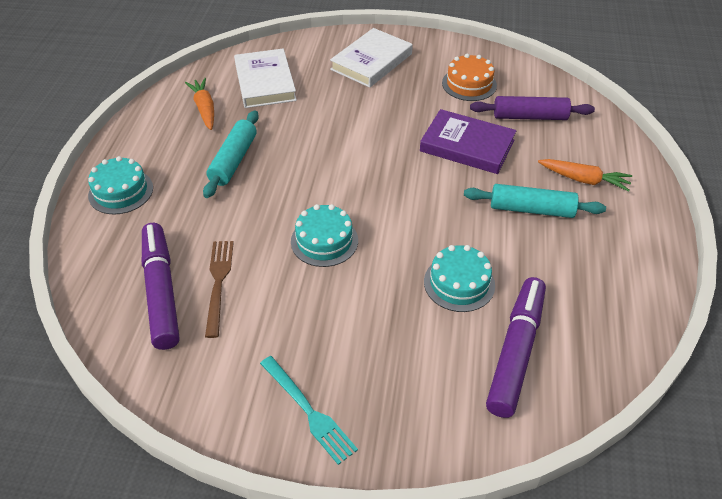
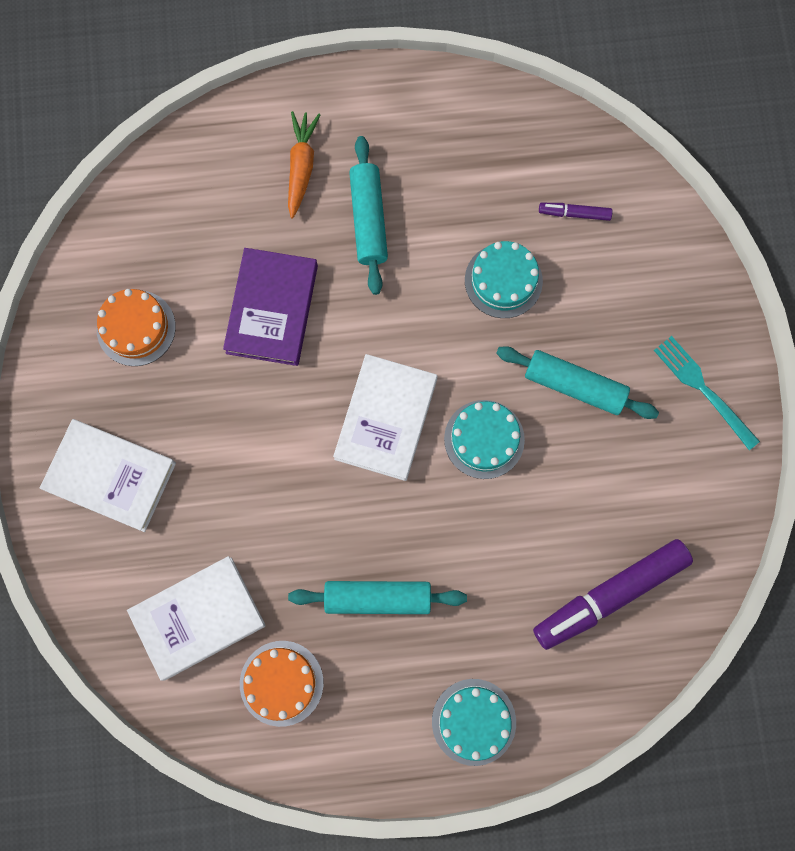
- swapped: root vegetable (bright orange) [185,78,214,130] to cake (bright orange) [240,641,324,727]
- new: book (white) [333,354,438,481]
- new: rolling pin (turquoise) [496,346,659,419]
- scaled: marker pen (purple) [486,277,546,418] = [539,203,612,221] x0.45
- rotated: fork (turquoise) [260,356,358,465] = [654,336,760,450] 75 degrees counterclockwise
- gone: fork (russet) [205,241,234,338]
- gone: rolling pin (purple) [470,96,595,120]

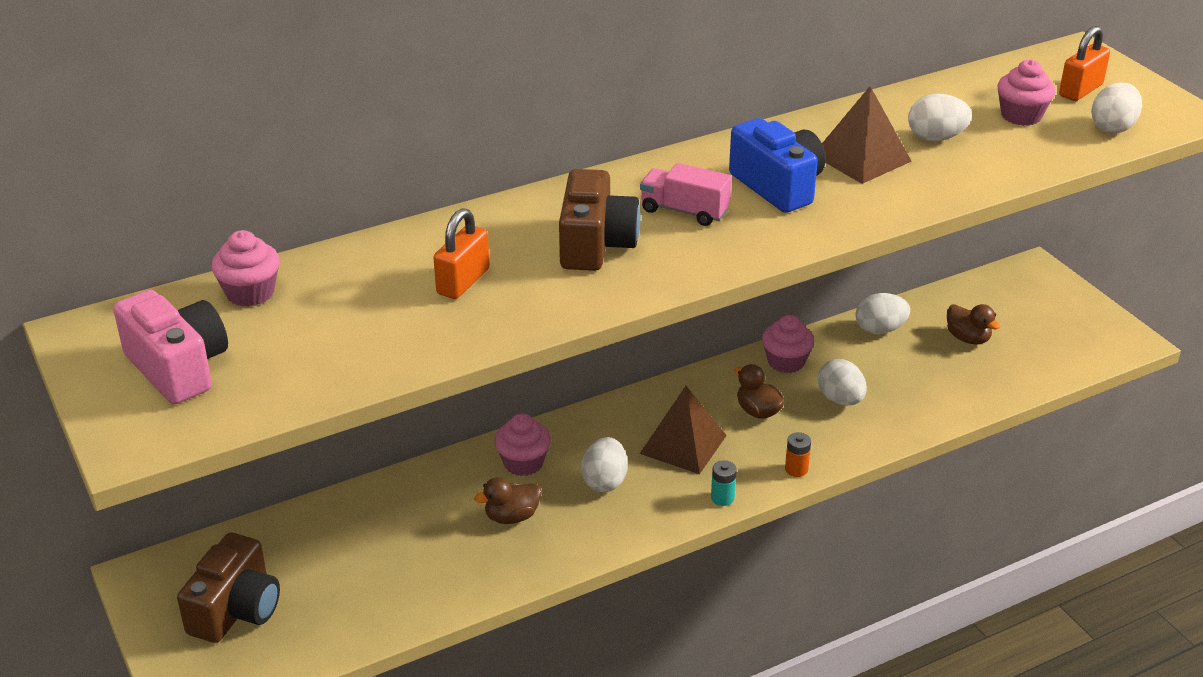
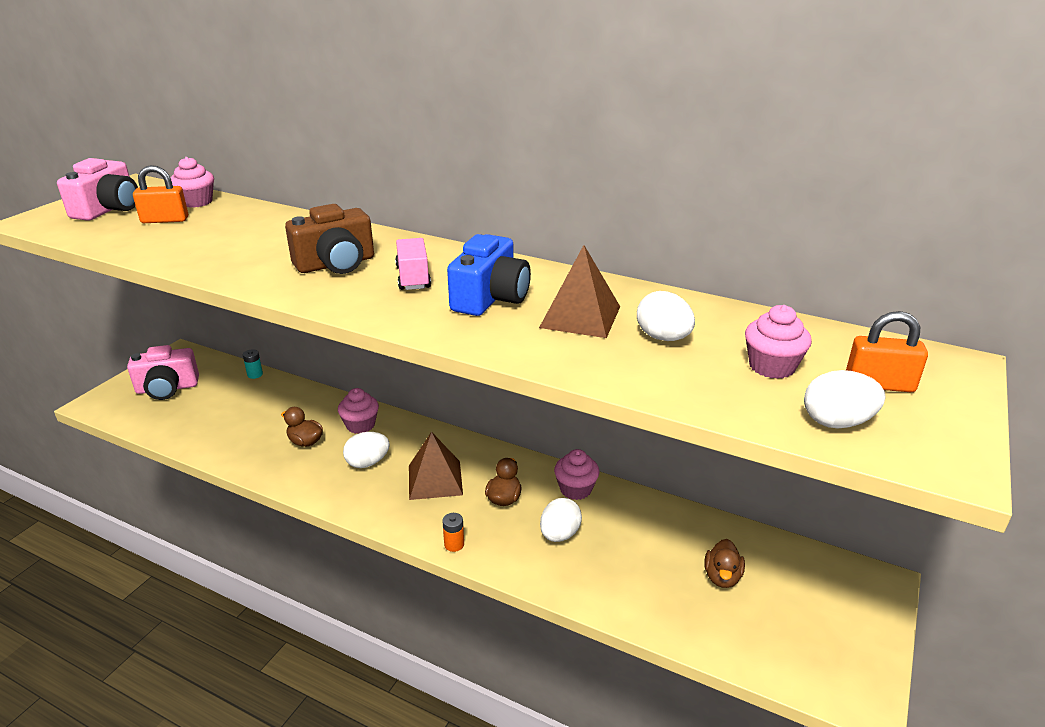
- repainted: compact camera (russet) [177,533,280,643] to compact camera (rose-pink) [127,345,199,400]
- shifted: small lock (bright orange) [433,208,489,299] to [133,165,188,223]
- shifted: power cell (turquoise) [711,460,737,506] to [243,349,263,379]
- gone: egg (white) [856,293,910,334]

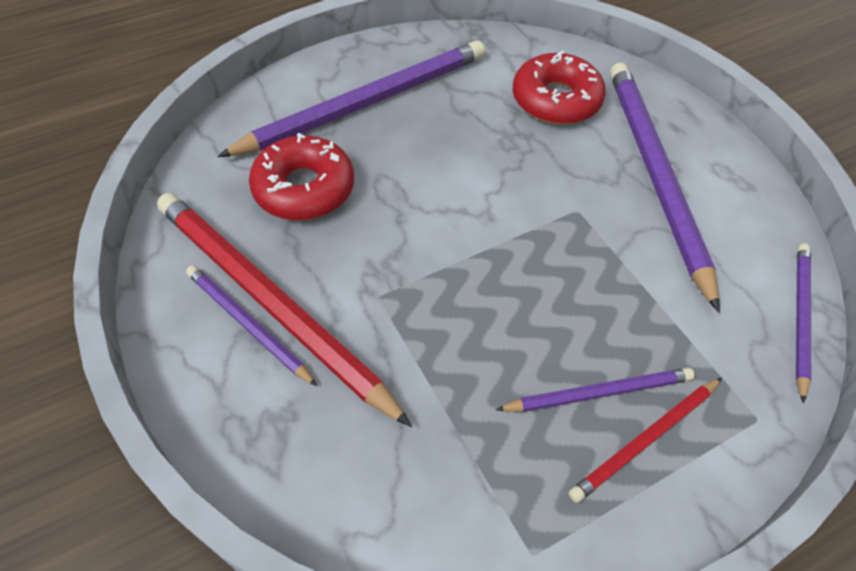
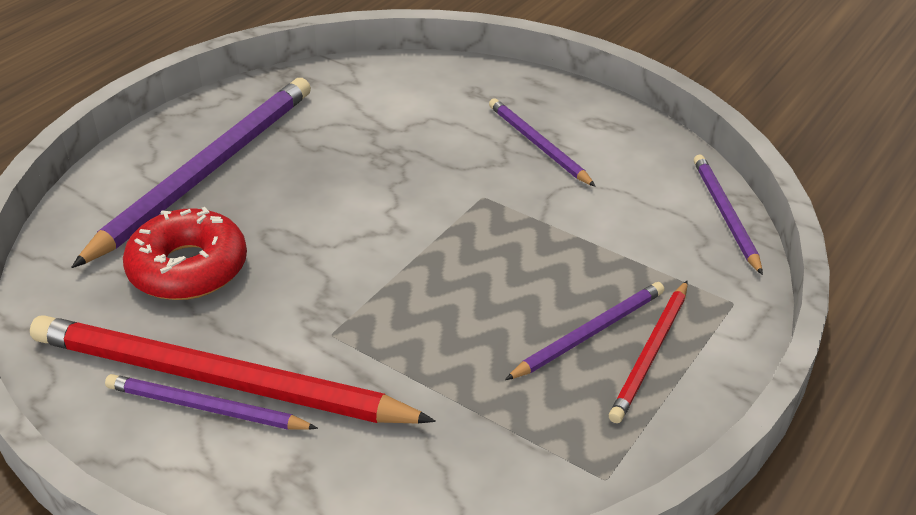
- scaled: wooden pencil (purple) [610,63,720,312] = [489,98,596,187] x0.51
- gone: donut (red) [513,51,606,125]

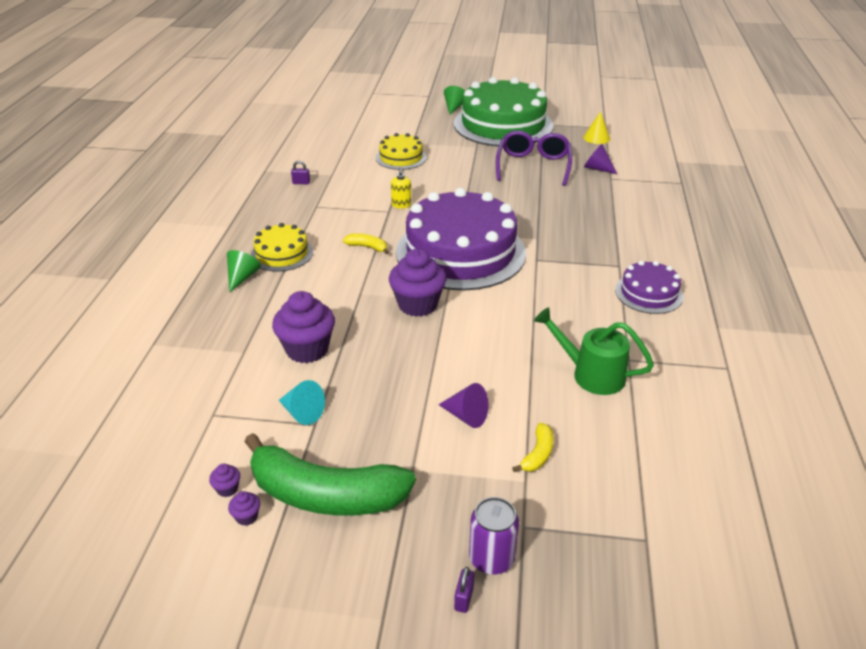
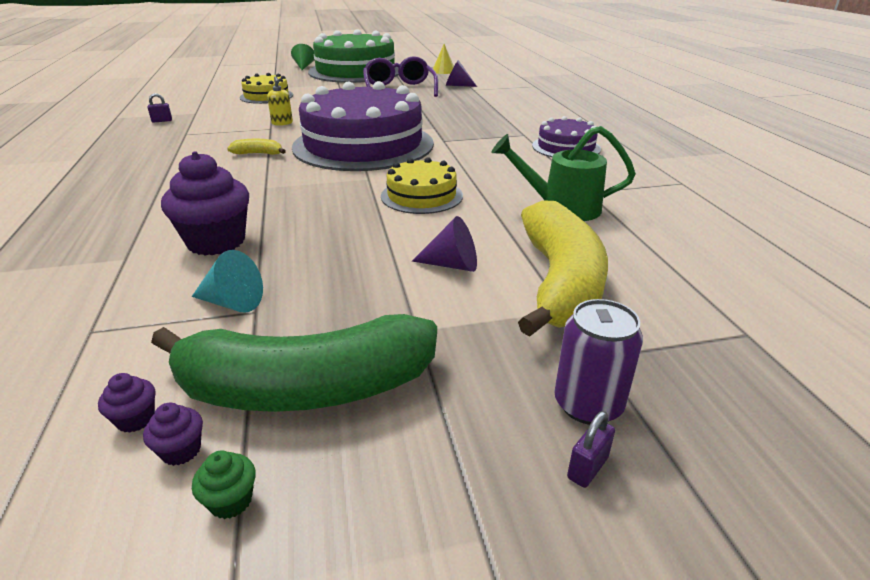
- new: muffin (emerald) [192,451,256,519]
- shifted: cake (golden) [251,223,313,272] to [381,157,463,214]
- scaled: banana (golden) [512,423,554,472] = [518,200,608,337] x2.45
- rotated: small lock (purple) [454,567,475,613] = [567,411,615,488] 45 degrees clockwise
- gone: cone shape (emerald) [227,250,261,292]
- gone: muffin (purple) [389,249,446,317]

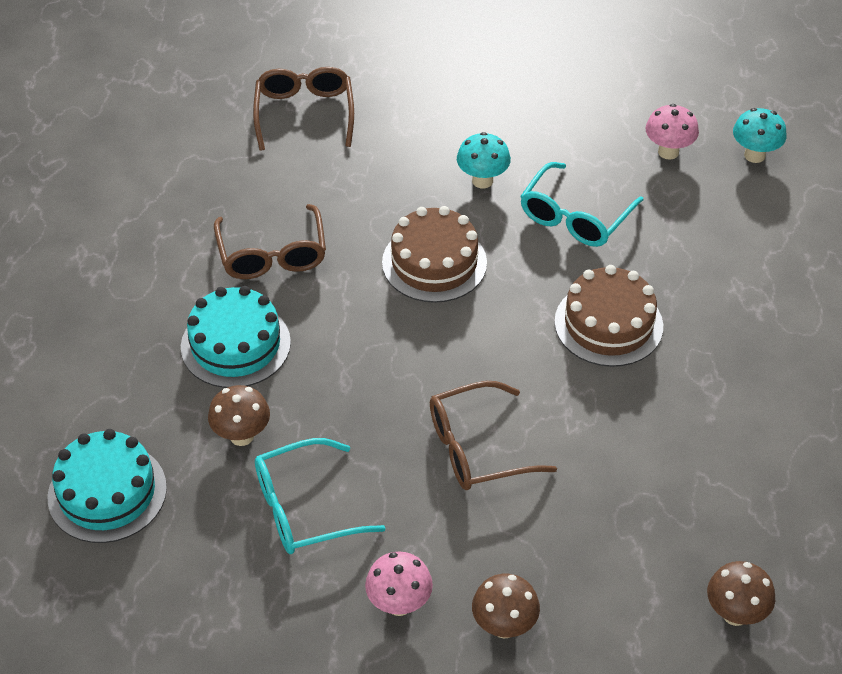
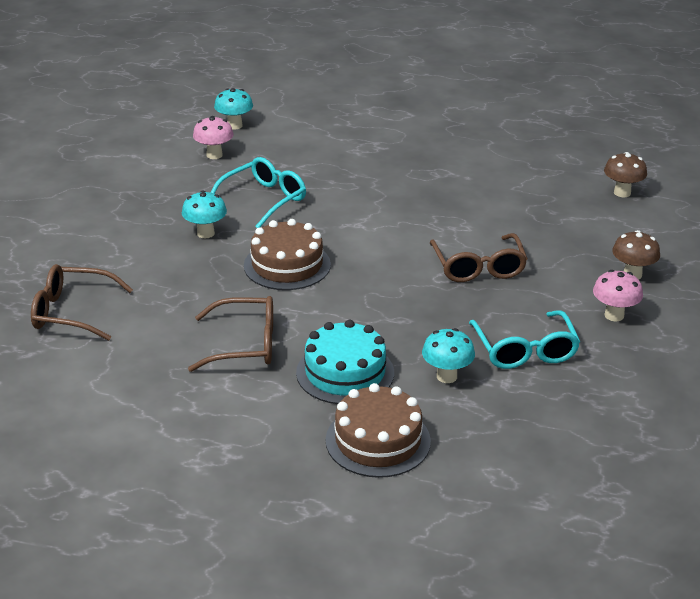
- rotated: eyeglasses (turquoise) [520,162,643,247] = [211,157,306,228] 90 degrees counterclockwise
- shifted: cake (russet) [555,265,663,367] to [326,383,431,478]
- repainted: mushroom (russet) [208,385,270,446] to mushroom (turquoise) [422,328,475,383]
- gone: cake (turquoise) [48,429,167,543]

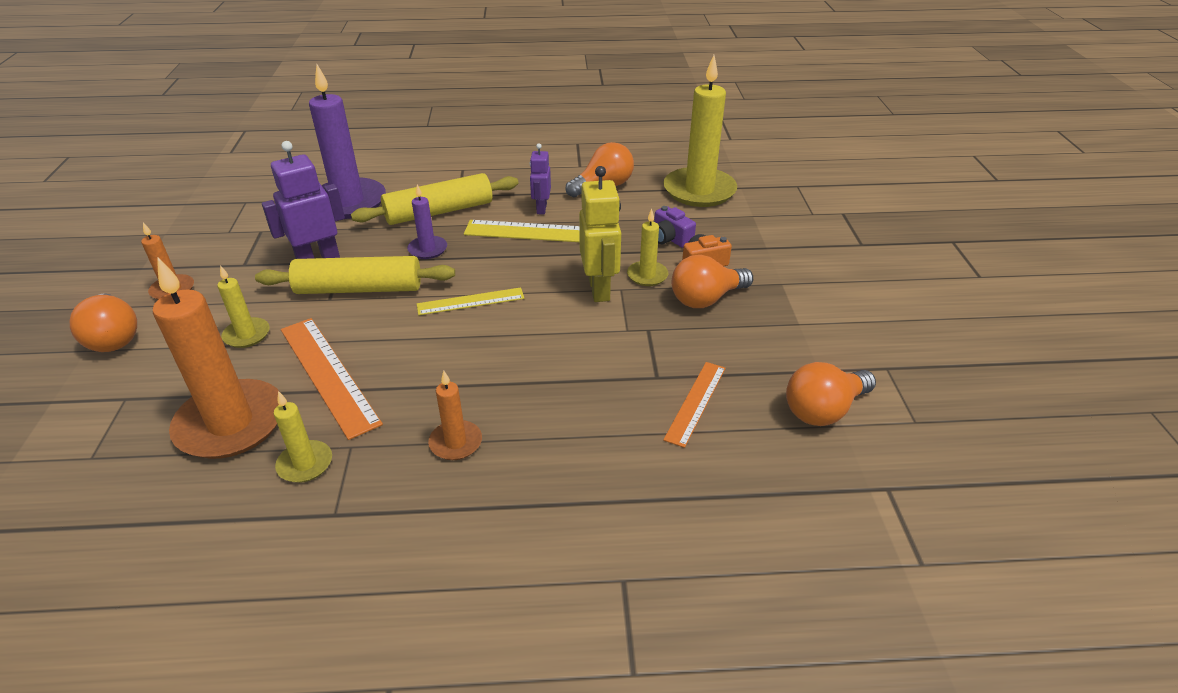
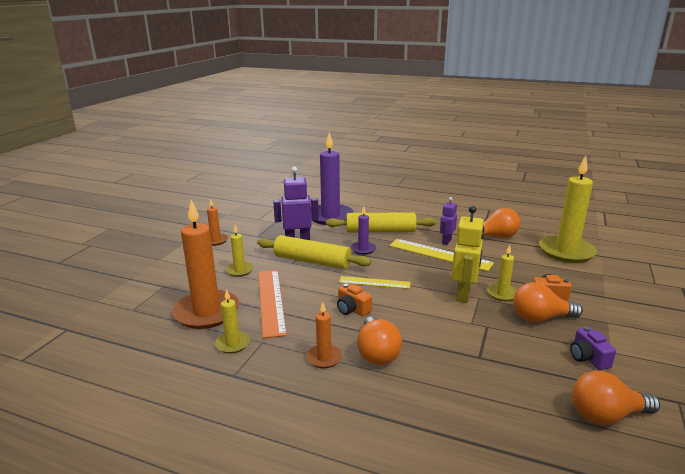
- new: compact camera (bright orange) [337,284,372,316]
- shifted: light bulb (bright orange) [70,293,137,352] to [357,316,402,365]
- shifted: compact camera (purple) [654,206,696,248] to [570,326,616,370]
- gone: measuring stick (bright orange) [663,362,726,448]

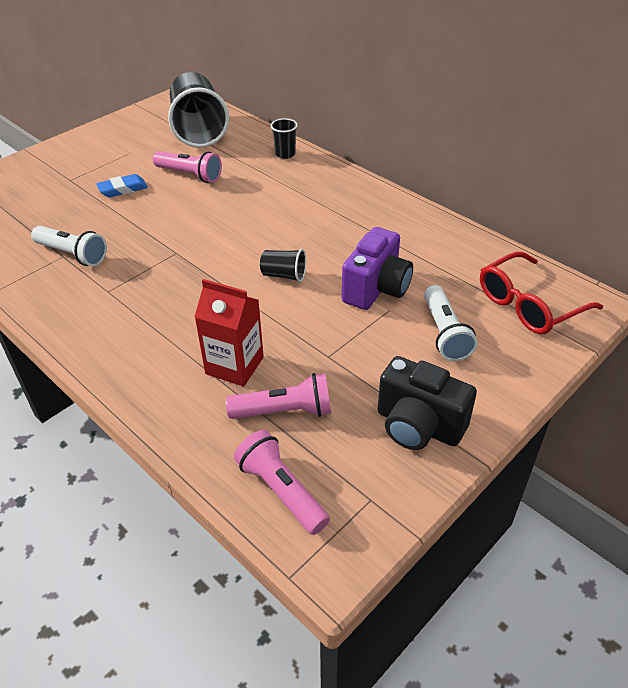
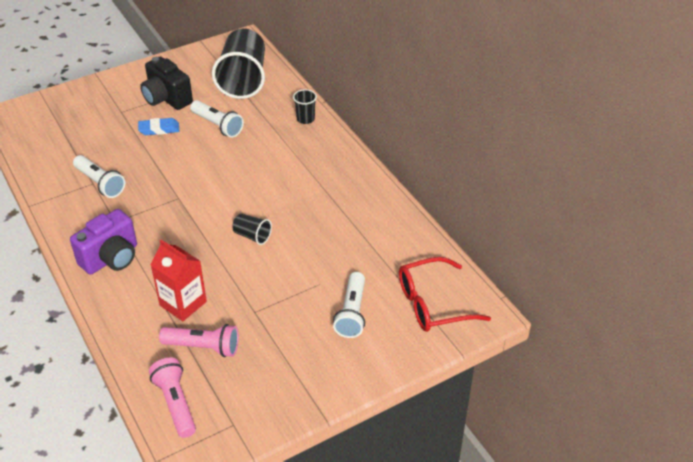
- shifted: compact camera (purple) [342,227,413,310] to [70,209,137,275]
- shifted: compact camera (jet-black) [378,356,477,450] to [140,56,193,110]
- repainted: torch (rose-pink) [153,151,222,183] to torch (white) [190,100,244,138]

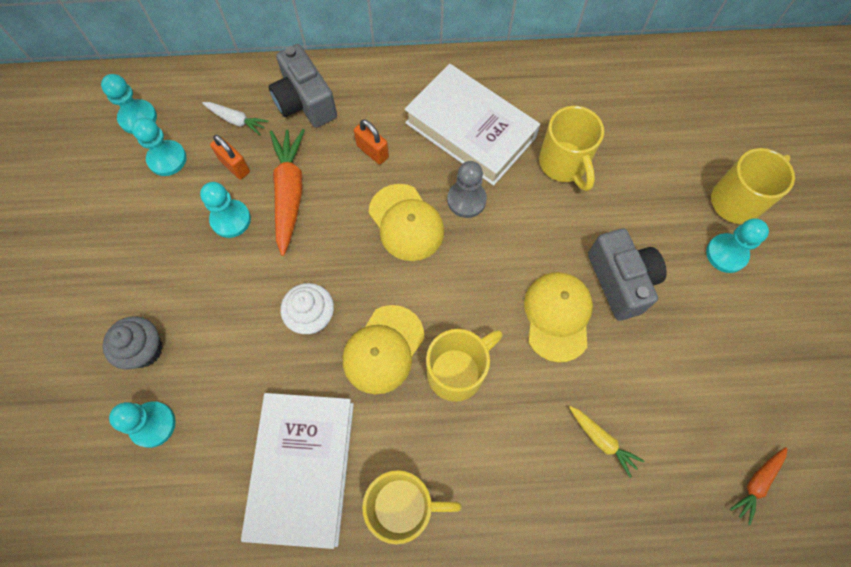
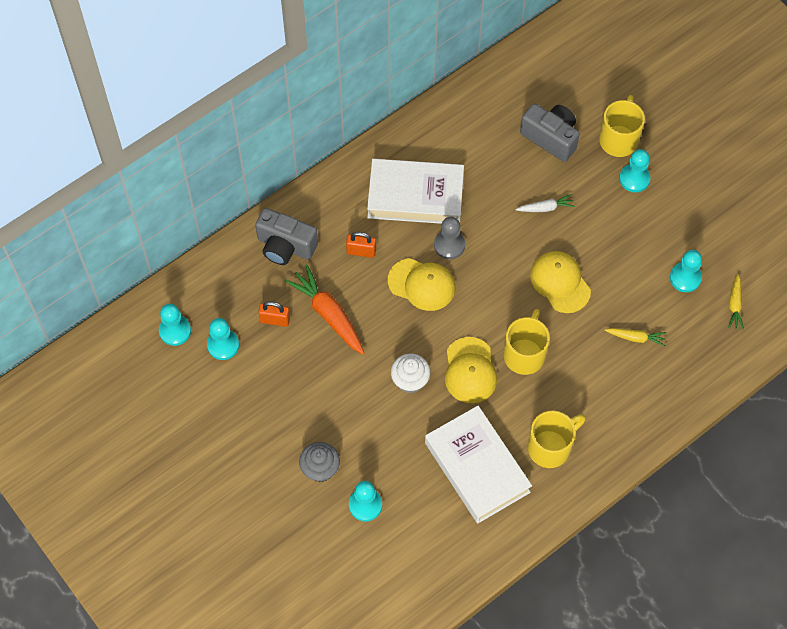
- shifted: root vegetable (white) [202,102,269,135] to [516,194,575,212]
- shifted: compact camera (gray) [588,228,667,321] to [520,104,580,162]
- shifted: chess pawn (turquoise) [200,182,251,238] to [670,250,702,292]
- repainted: root vegetable (bright orange) [730,447,787,525] to root vegetable (golden) [728,274,744,329]
- gone: coffee mug (golden) [539,106,604,191]

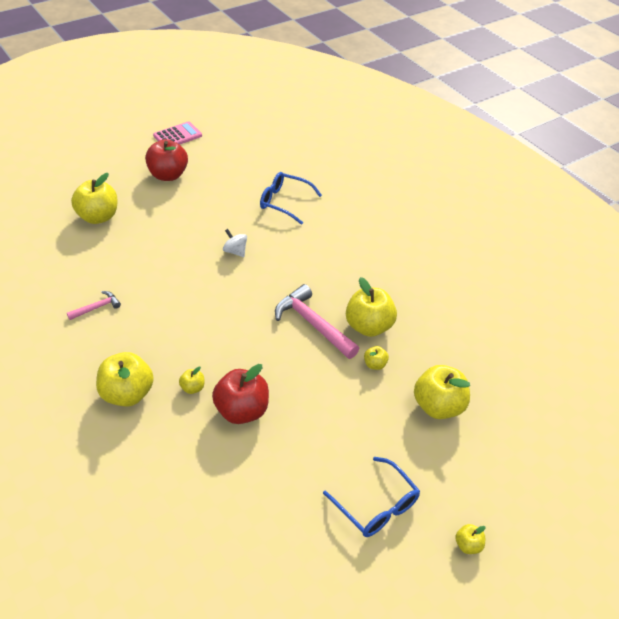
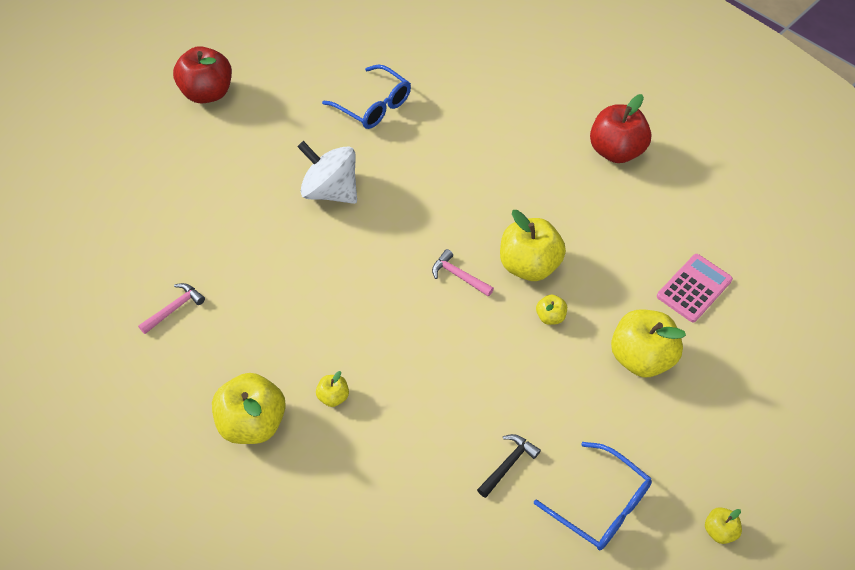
- scaled: spinning top (white) [223,229,247,257] = [297,141,357,204] x1.86
- rotated: eyeglasses (royal blue) [260,172,322,225] = [322,64,411,129] 150 degrees counterclockwise
- scaled: carpenter's hammer (rose-pink) [275,284,360,359] = [432,249,494,297] x0.52
- new: carpenter's hammer (jet-black) [477,434,541,498]
- shifted: apple fruit (red) [212,364,269,424] to [590,94,652,163]
- shifted: adding machine (rose-pink) [153,121,202,145] to [657,254,733,323]
- gone: apple fruit (golden) [71,173,118,224]

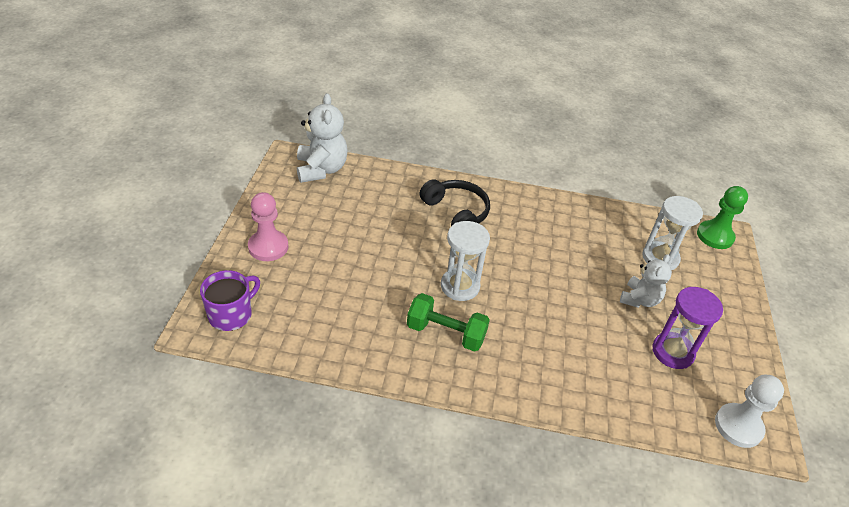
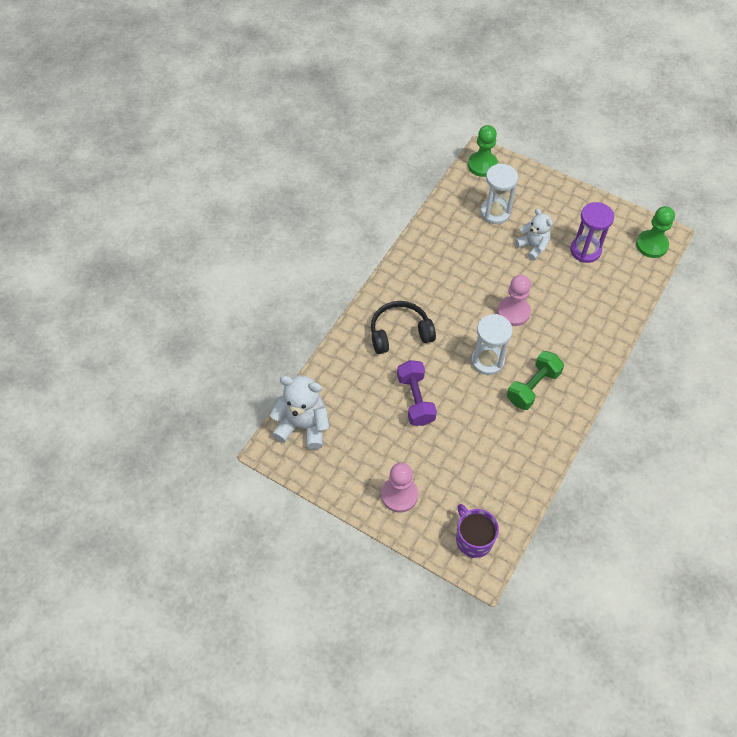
- new: dumbbell (purple) [397,360,437,426]
- new: chess pawn (rose-pink) [497,275,531,326]
- repainted: chess pawn (white) [715,375,784,448] to chess pawn (emerald) [636,206,675,258]

